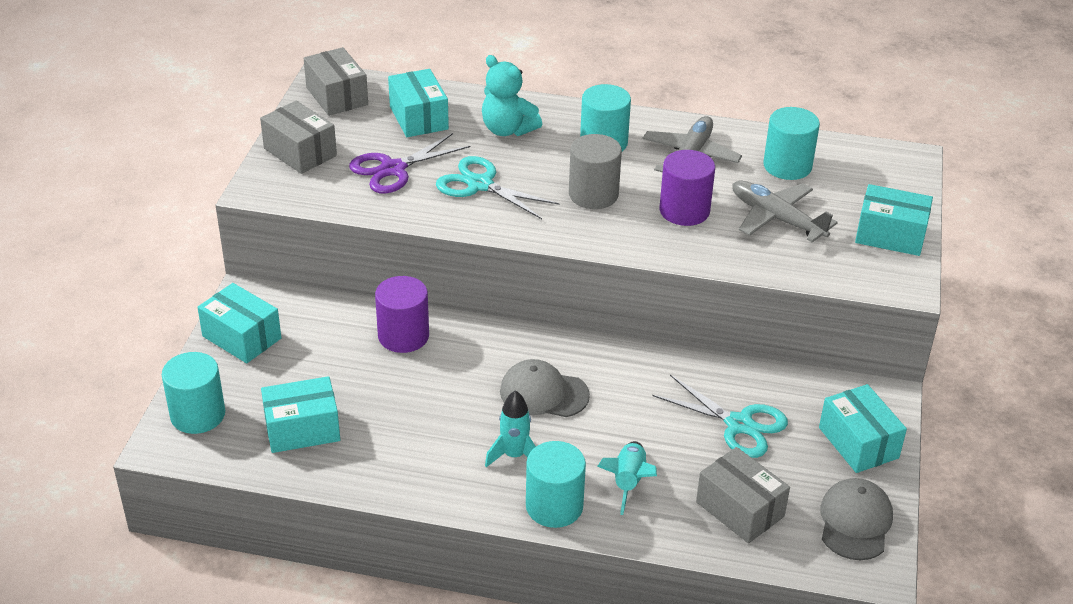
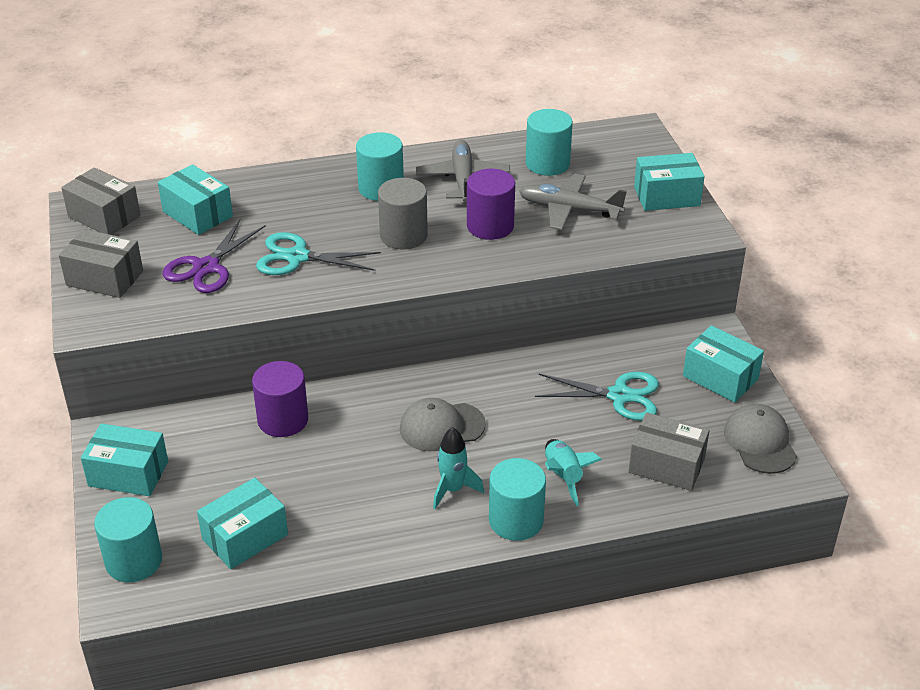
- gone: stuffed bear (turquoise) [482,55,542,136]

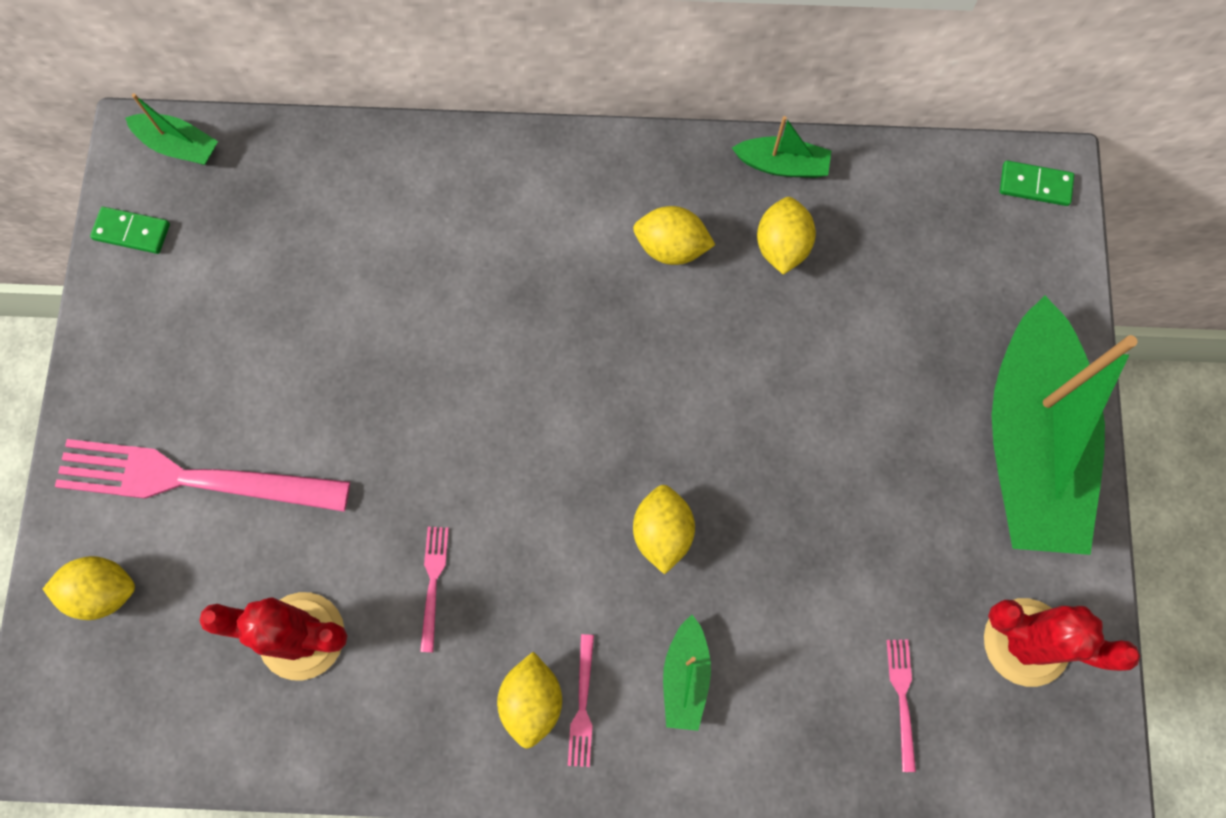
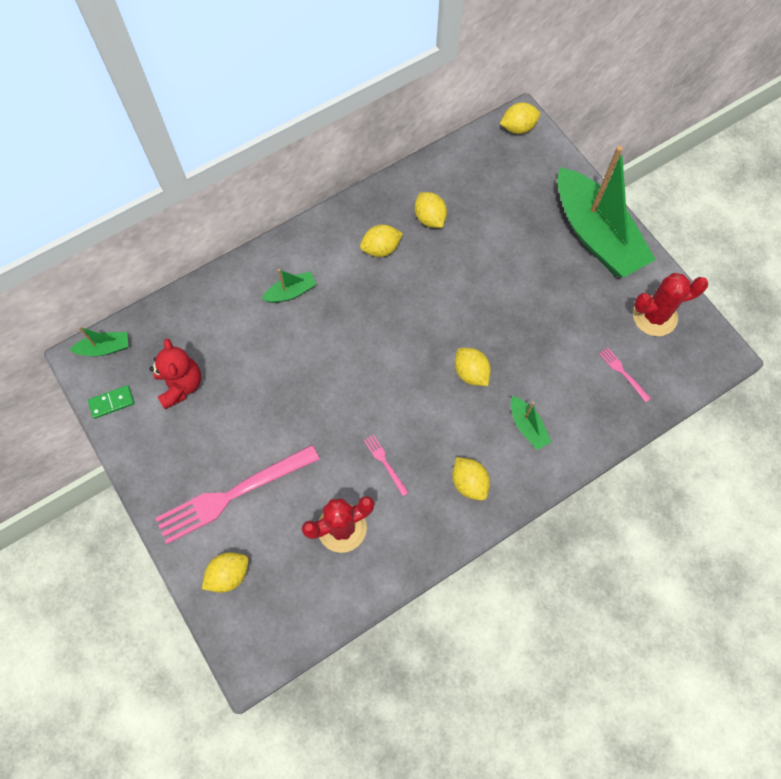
- new: stuffed bear (red) [150,338,201,409]
- shifted: boat (emerald) [732,116,831,178] to [261,269,316,303]
- swapped: domino (emerald) [1000,161,1074,206] to citrus fruit (golden) [500,102,540,134]
- gone: fork (rose-pink) [568,634,594,767]

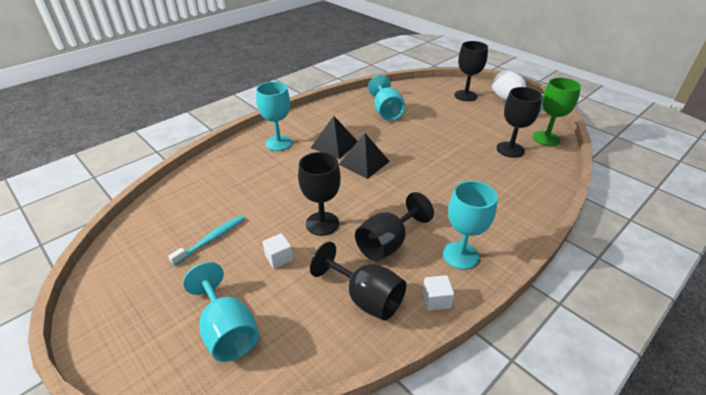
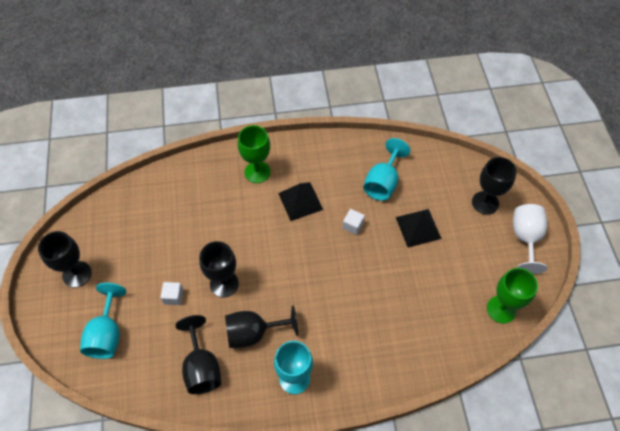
- shifted: chalice (jet-black) [497,87,542,158] to [38,231,92,288]
- repainted: chalice (turquoise) [256,82,292,151] to chalice (emerald) [238,125,271,183]
- shifted: cube (white) [422,275,454,311] to [343,209,365,235]
- shifted: pyramid shape (jet-black) [339,133,390,179] to [396,209,442,248]
- gone: tooth brush (turquoise) [168,215,245,265]

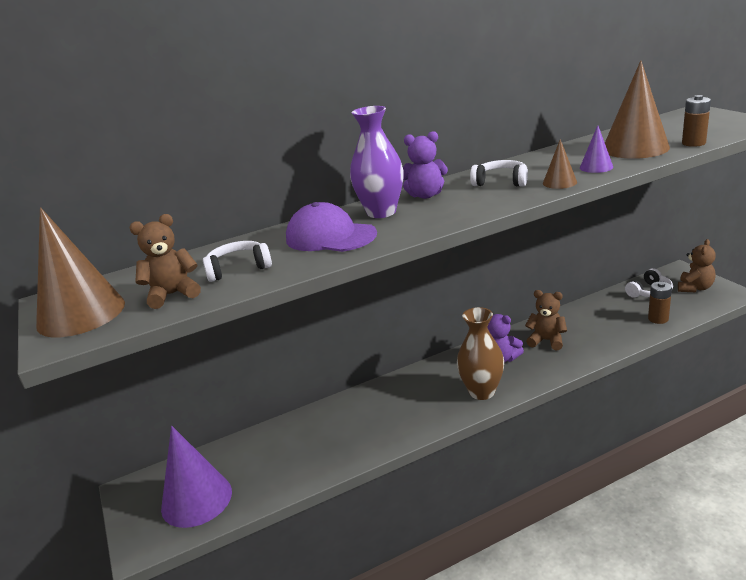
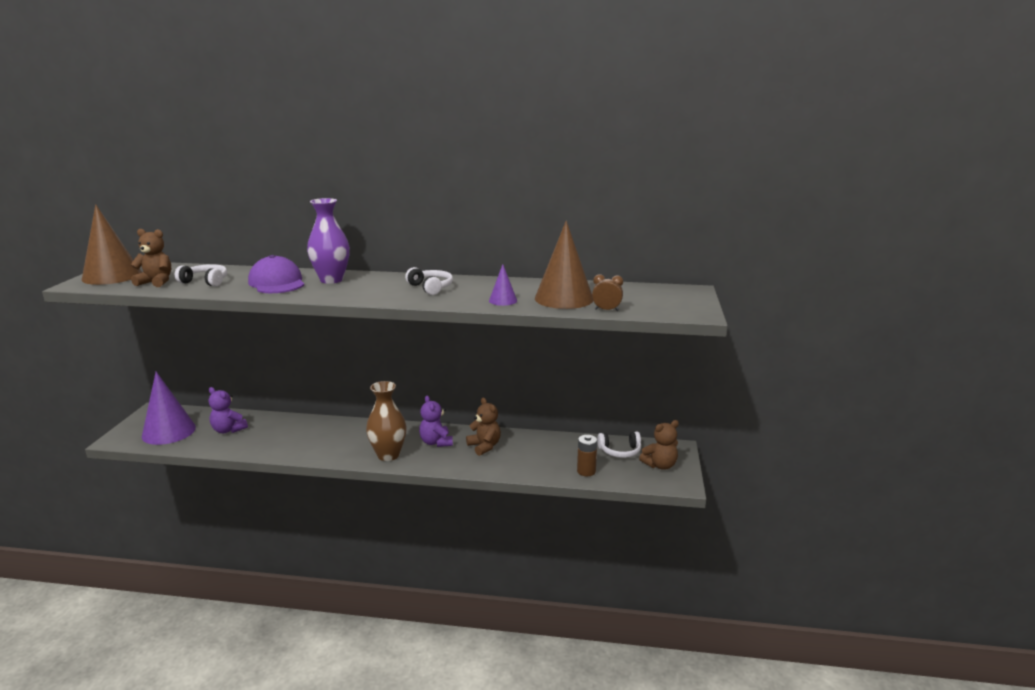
- shifted: stuffed bear (purple) [403,131,448,199] to [209,387,248,433]
- swapped: power cell (russet) [682,95,711,147] to alarm clock (russet) [592,274,623,311]
- gone: cone shape (russet) [543,139,577,189]

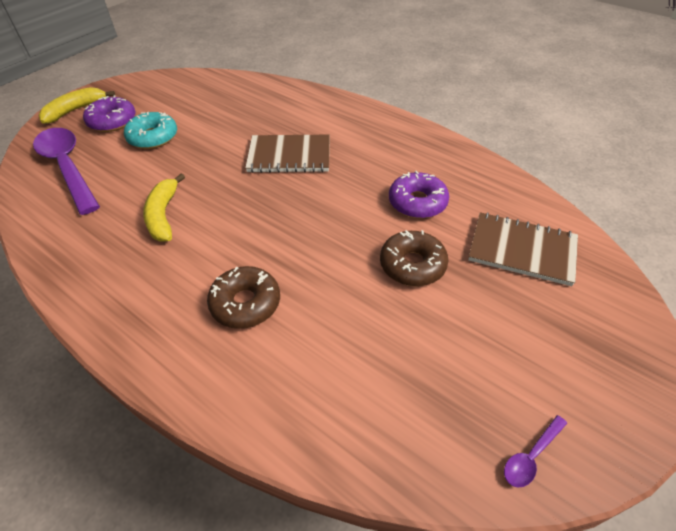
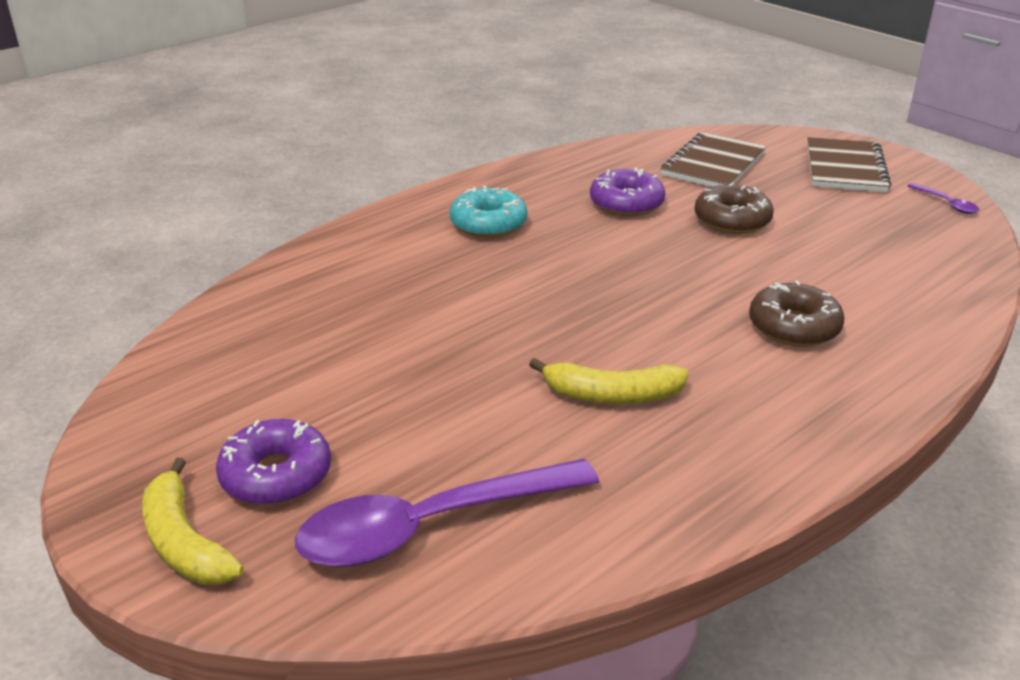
- shifted: donut (turquoise) [124,112,177,149] to [450,186,528,238]
- shifted: exercise book (russet) [245,135,330,173] to [807,137,891,192]

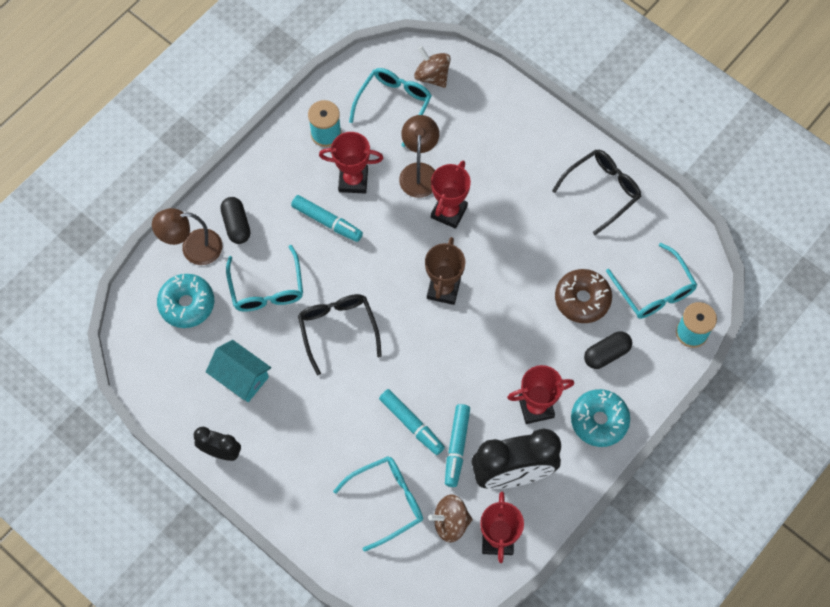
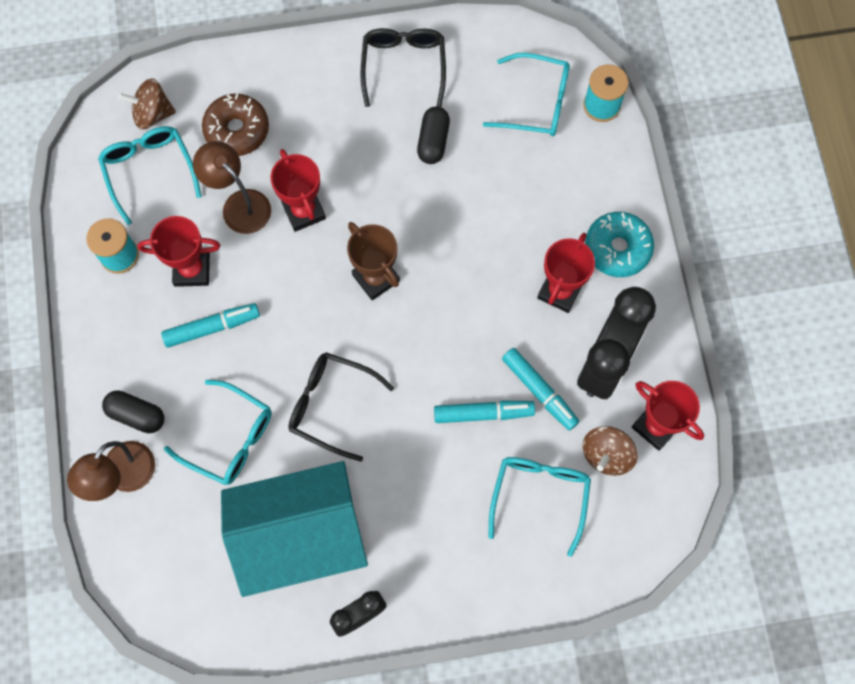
- rotated: award cup (red) [319,132,383,194] = [138,216,220,287] 45 degrees clockwise
- shifted: donut (russet) [555,269,612,323] to [202,93,269,156]
- scaled: house (turquoise) [206,340,271,402] = [221,461,368,597] x1.95
- shifted: pill (jet-black) [584,331,632,369] to [417,107,450,164]
- gone: donut (turquoise) [157,274,214,328]

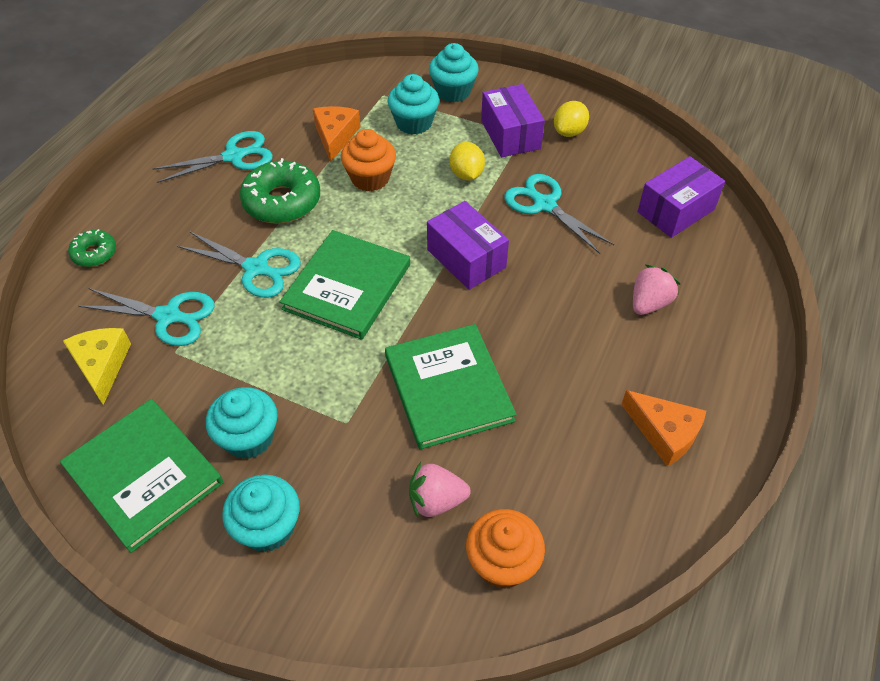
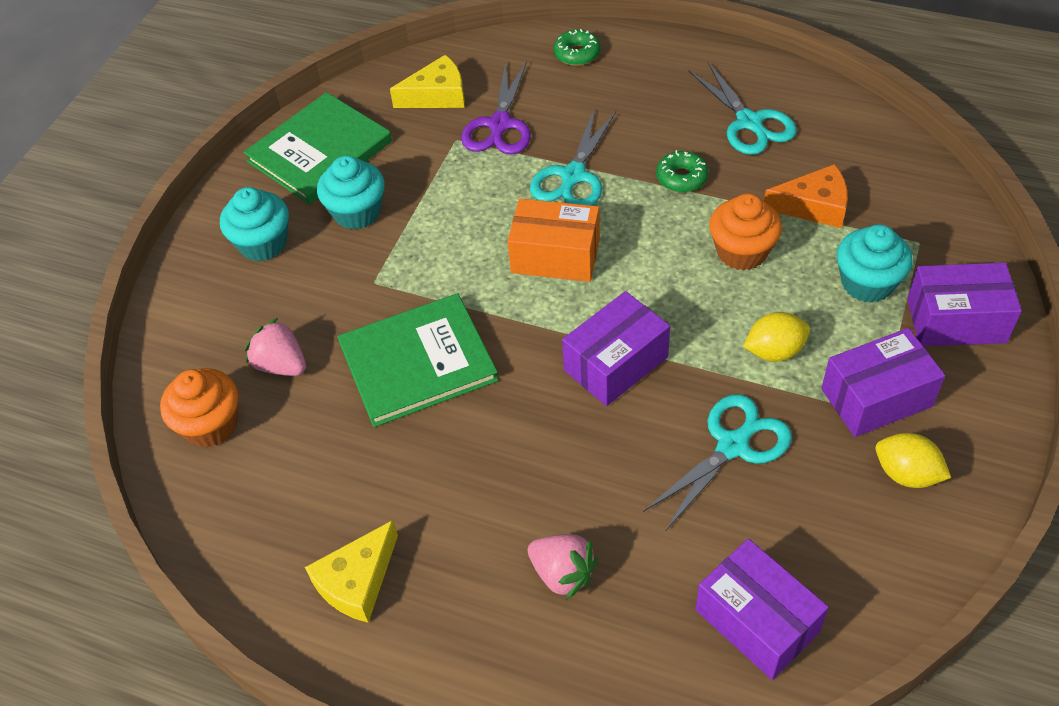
- rotated: strawberry (rose-pink) [409,462,471,518] = [245,318,306,376] 45 degrees counterclockwise
- repainted: cheese (bright orange) [621,390,706,466] to cheese (golden) [305,520,398,623]
- repainted: shears (turquoise) [79,288,214,346] to shears (purple) [461,61,531,154]
- swapped: book (emerald) [280,230,410,340] to parcel (bright orange) [508,199,600,282]
- scaled: donut (emerald) [240,158,320,224] = [656,150,709,192] x0.54
- swapped: muffin (turquoise) [429,43,479,102] to parcel (purple) [907,263,1022,346]

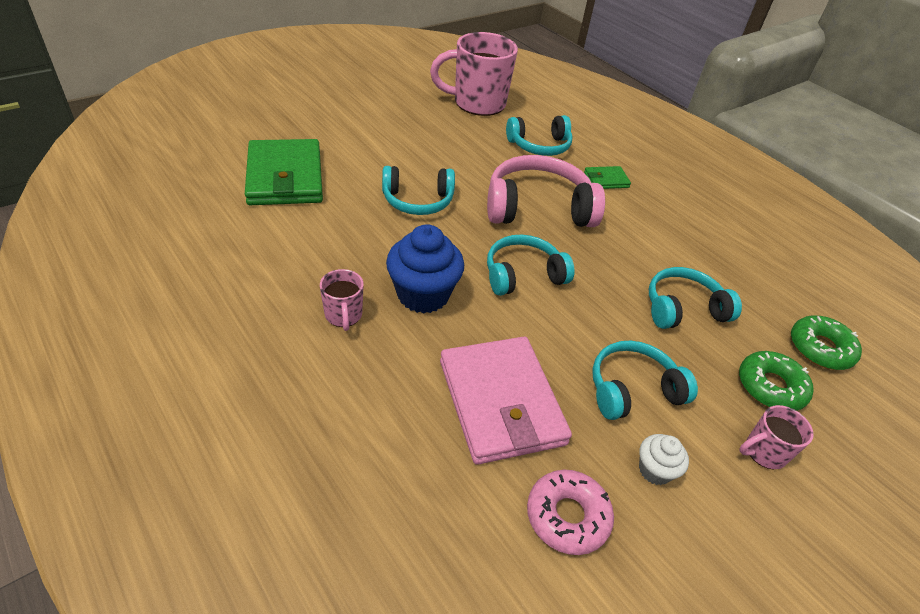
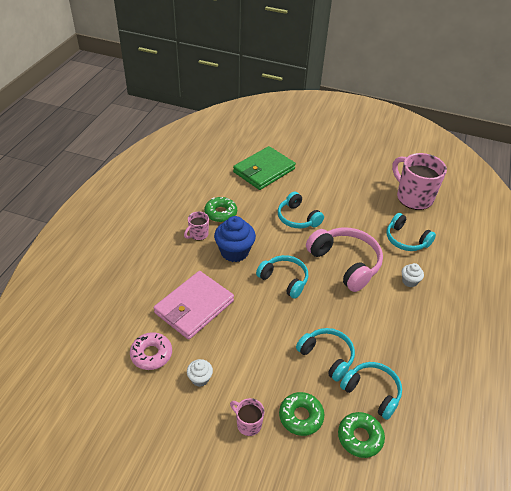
- new: donut (emerald) [204,197,237,222]
- shifted: headphones (turquoise) [592,341,698,420] to [340,362,402,420]
- swapped: billfold (emerald) [584,166,631,189] to muffin (white) [402,263,424,287]

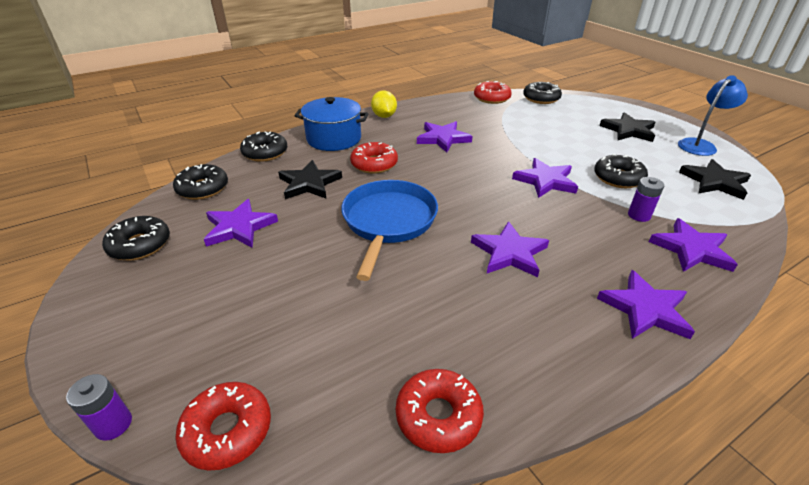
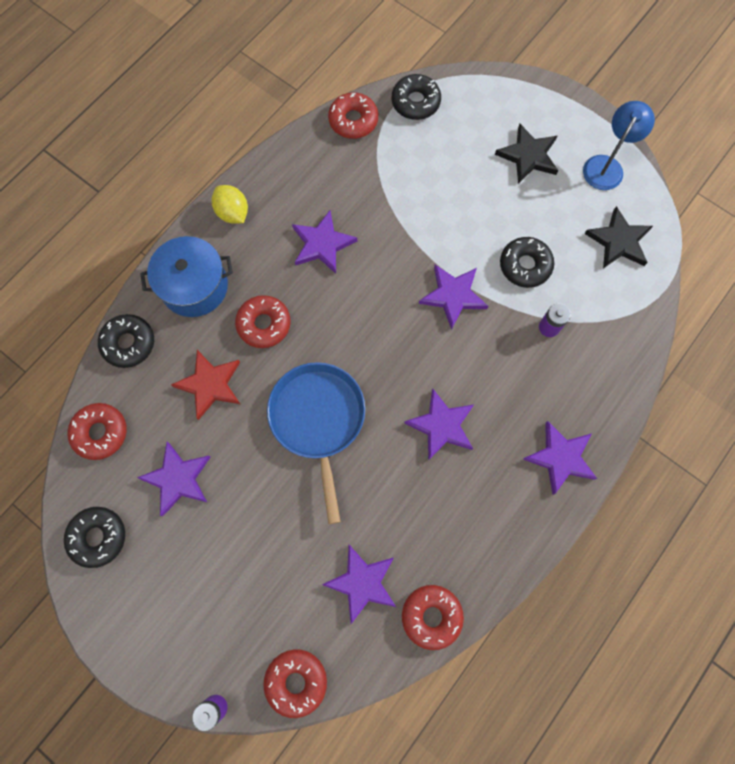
- repainted: donut (jet-black) [173,164,228,200] to donut (red) [68,403,127,460]
- repainted: star shape (jet-black) [278,160,342,199] to star shape (red) [171,350,240,420]
- shifted: star shape (purple) [649,218,738,272] to [322,545,396,624]

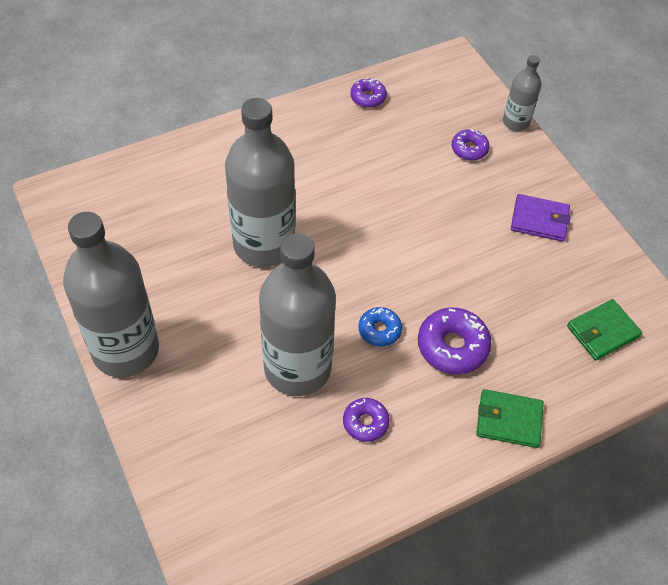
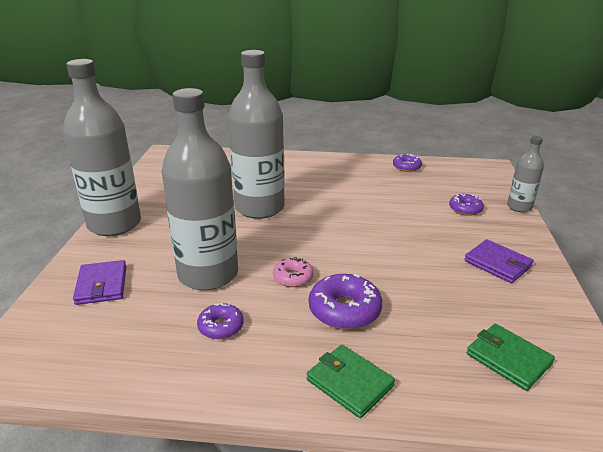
- new: billfold (purple) [73,260,126,305]
- repainted: donut (royal blue) [358,307,402,347] to donut (rose-pink) [273,257,313,287]
- rotated: billfold (emerald) [567,299,642,361] = [467,324,555,391] 45 degrees clockwise

